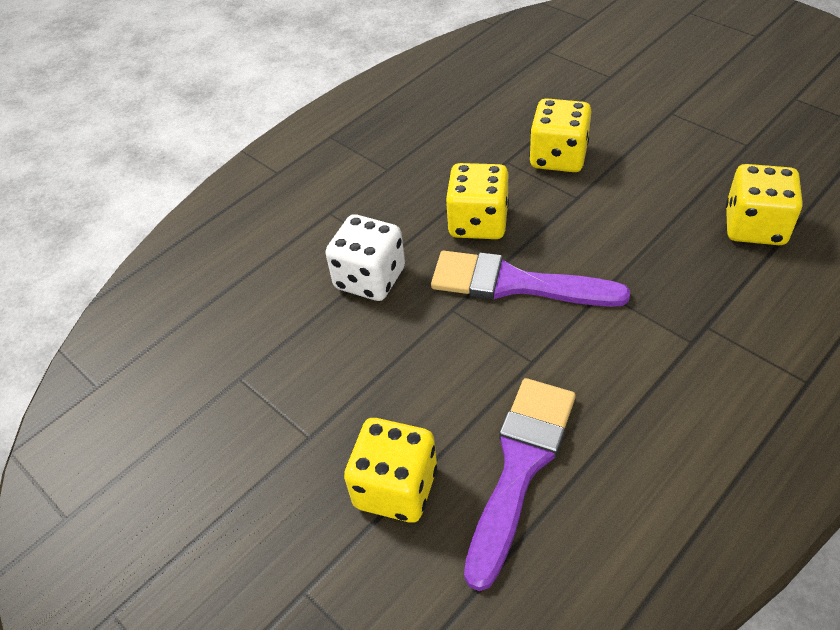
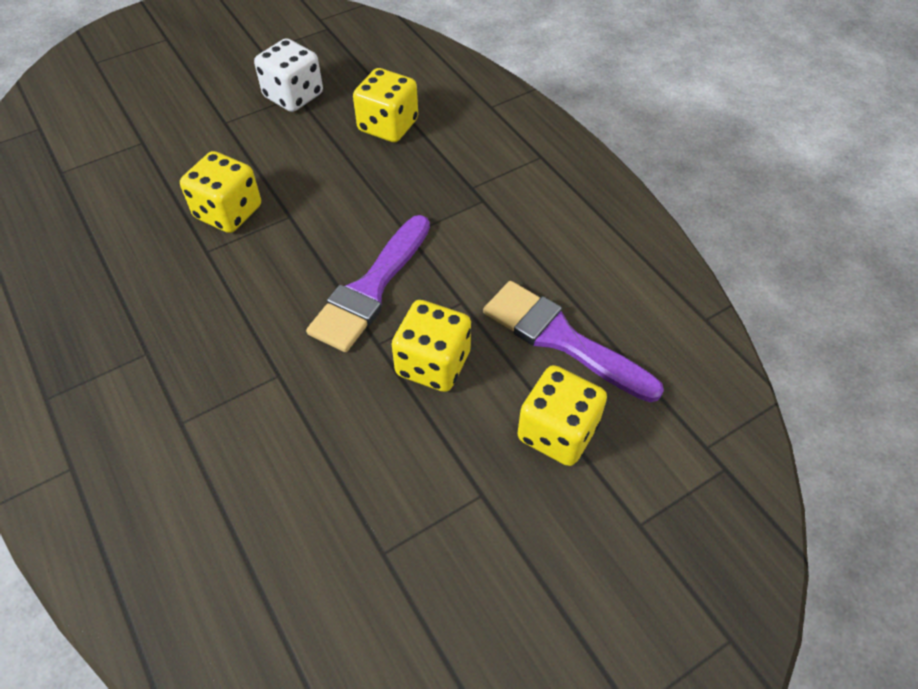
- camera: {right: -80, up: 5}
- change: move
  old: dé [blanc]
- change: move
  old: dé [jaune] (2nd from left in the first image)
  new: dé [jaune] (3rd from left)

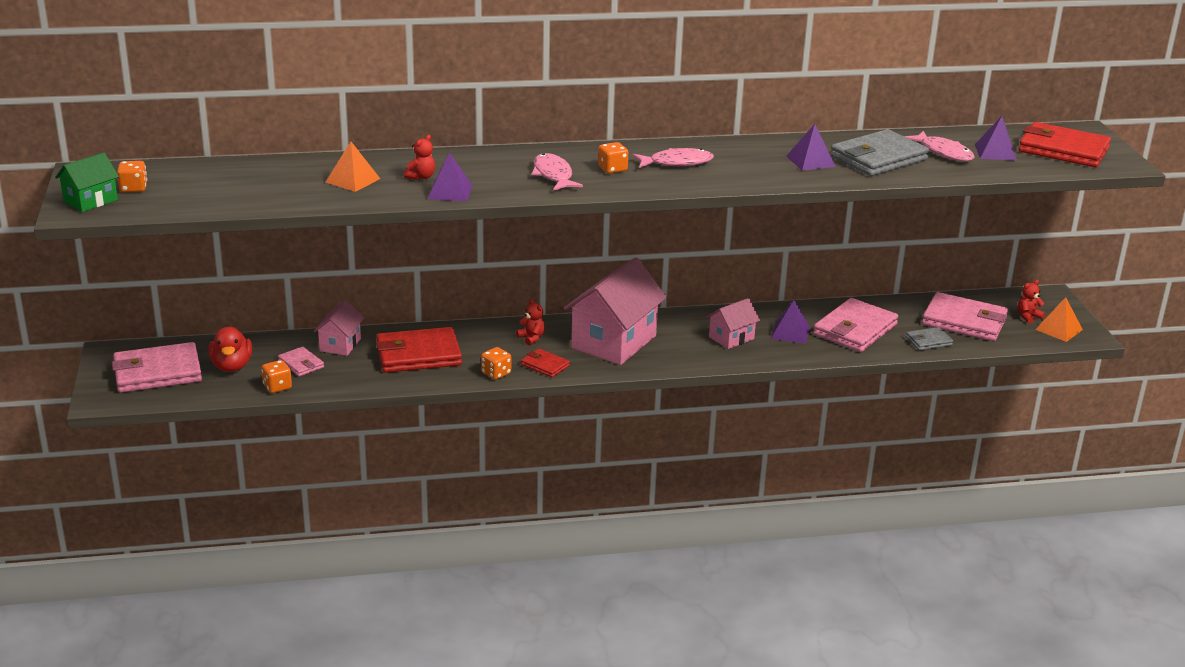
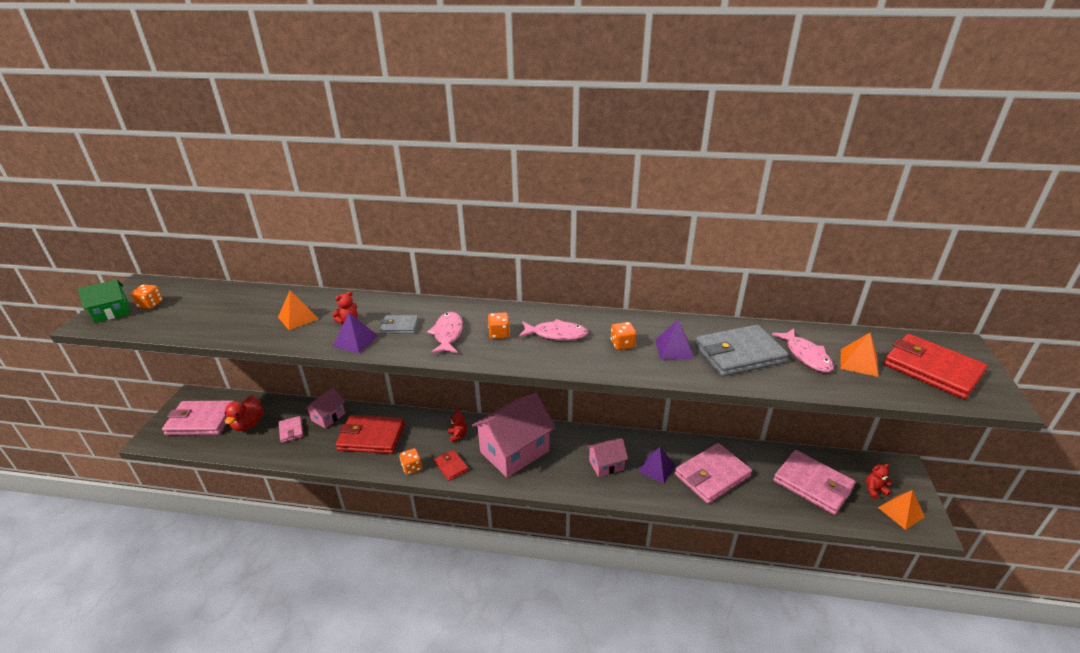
- camera: {right: 20, up: 5}
- change: move
  old: dé [orange] (2nd from left in the first image)
  new: dé [orange] (4th from left)
- change: move
  old: portefeuille [gris] (2nd from left in the first image)
  new: portefeuille [gris] (1st from left)
- change: recolor
  old: pyramide [violet] (4th from left)
  new: pyramide [orange] (2nd from left)

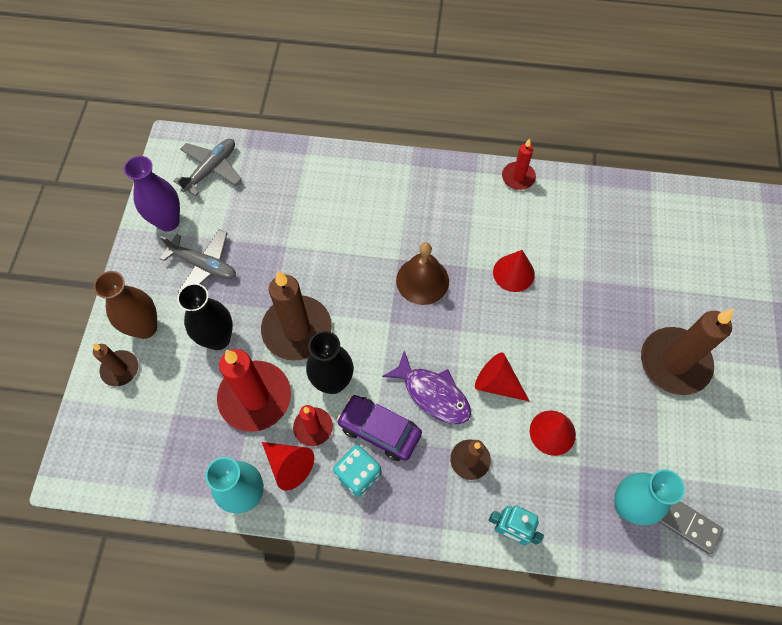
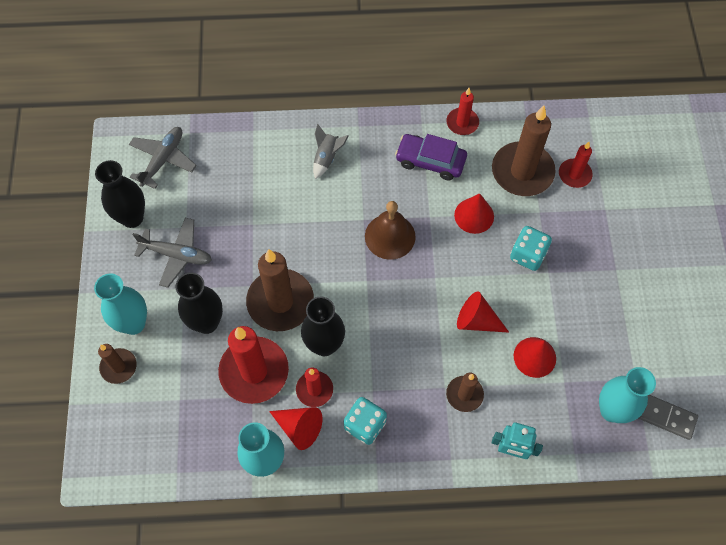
- camera: {right: -10, up: 0}
- change: delete
  old: poisson [violet]
- change: insert
  new: fusée [gris]
- change: insert
  new: dé [turquoise] (2nd from left)
- change: insert
  new: bougie [rouge] (4th from left)
- change: move
  old: voiture [violet]
- change: move
  old: bougie [marron] (4th from left)
- change: recolor
  old: vase [marron]
  new: vase [turquoise] (1st from left)
- change: recolor
  old: vase [violet]
  new: vase [noir] (1st from left)

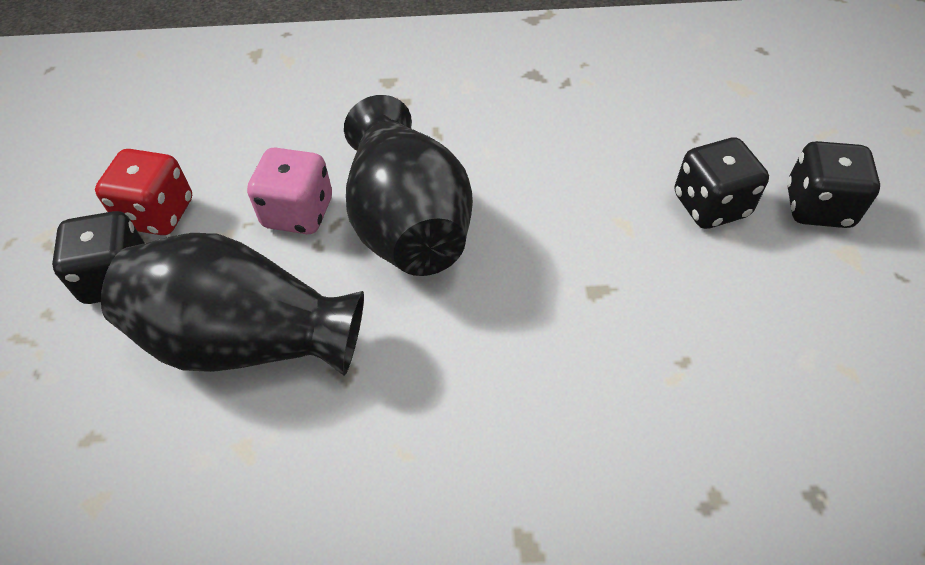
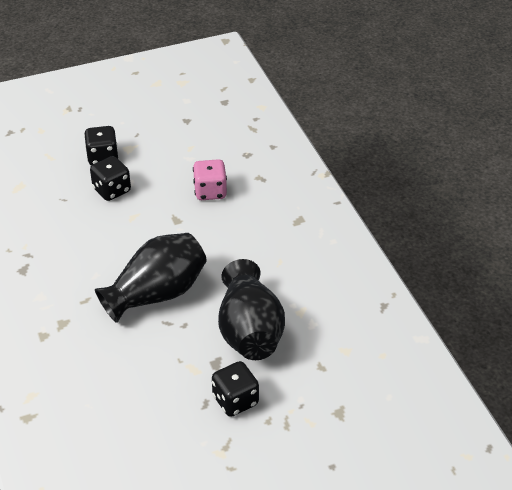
- camera: {right: -110, up: -10}
- change: delete
  old: dé [rouge]
- change: move
  old: dé [rose]

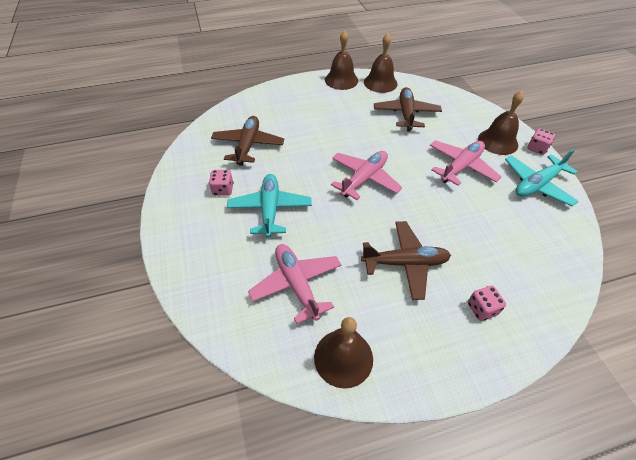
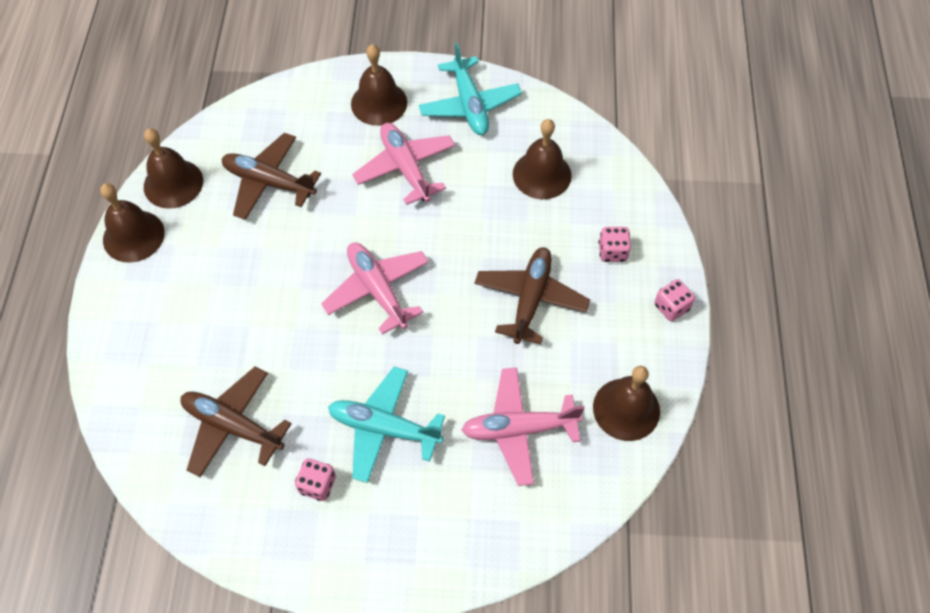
- camera: {right: -70, up: 10}
- change: insert
  new: cloche [marron] (4th from left)
- change: move
  old: dé [rose] (3rd from left)

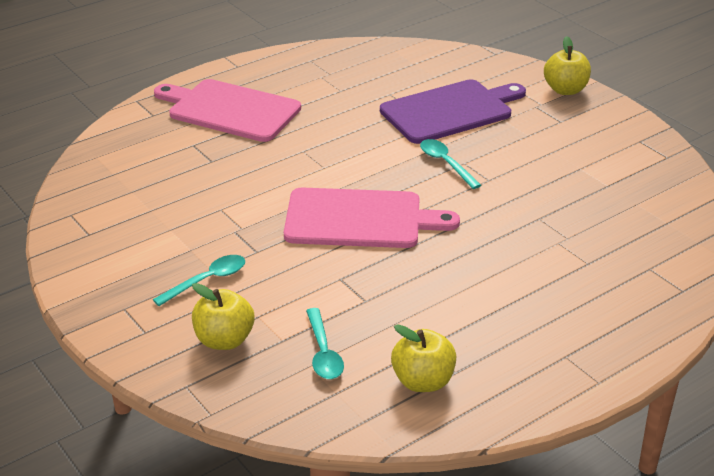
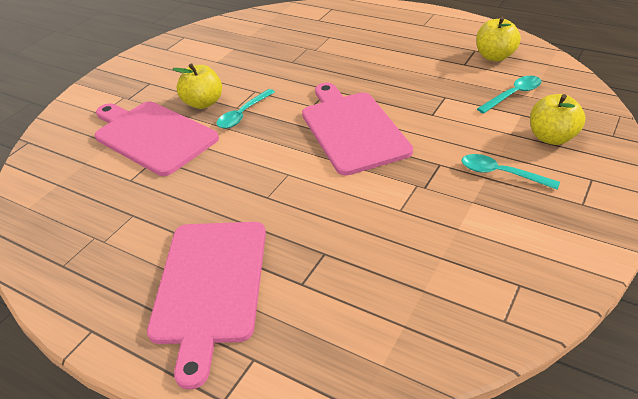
- camera: {right: -110, up: 5}
- change: move
  old: pomme [jaune] (3rd from left in the first image)
  new: pomme [jaune] (1st from left)
- change: recolor
  old: planche à découper [violet]
  new: planche à découper [rose] (1st from left)

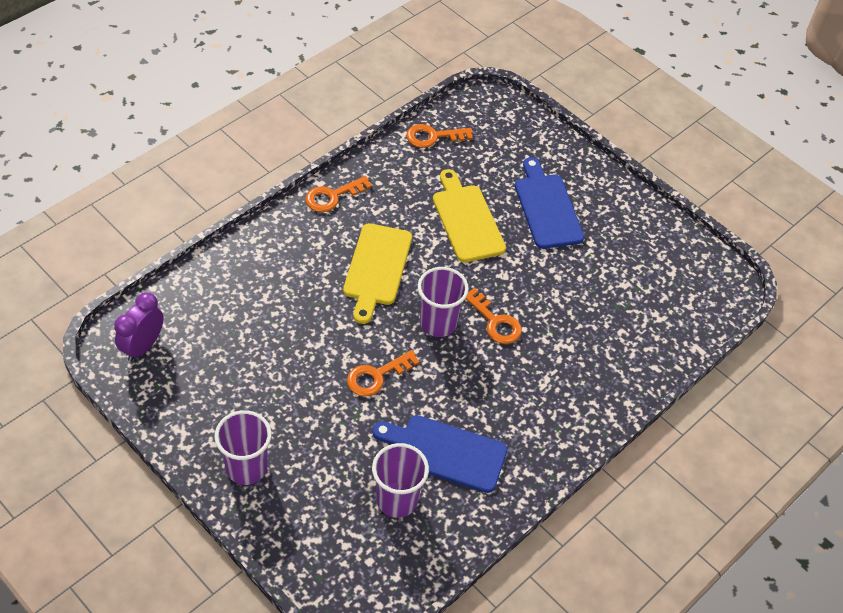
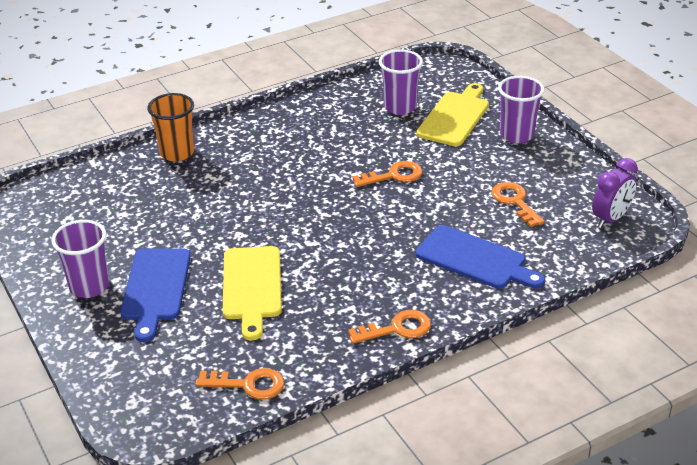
- camera: {right: -160, up: -15}
- change: insert
  new: gobelet [orange]
- change: move
  old: planche à découper [jaune] (1st from left in the first image)
  new: planche à découper [jaune] (2nd from left)
- change: move
  old: planche à découper [bleu] (1st from left in the first image)
  new: planche à découper [bleu] (2nd from left)
- change: move
  old: gobelet [violet] (3rd from left in the first image)
  new: gobelet [violet] (1st from left)
- change: move
  old: clé [orange] (4th from left)

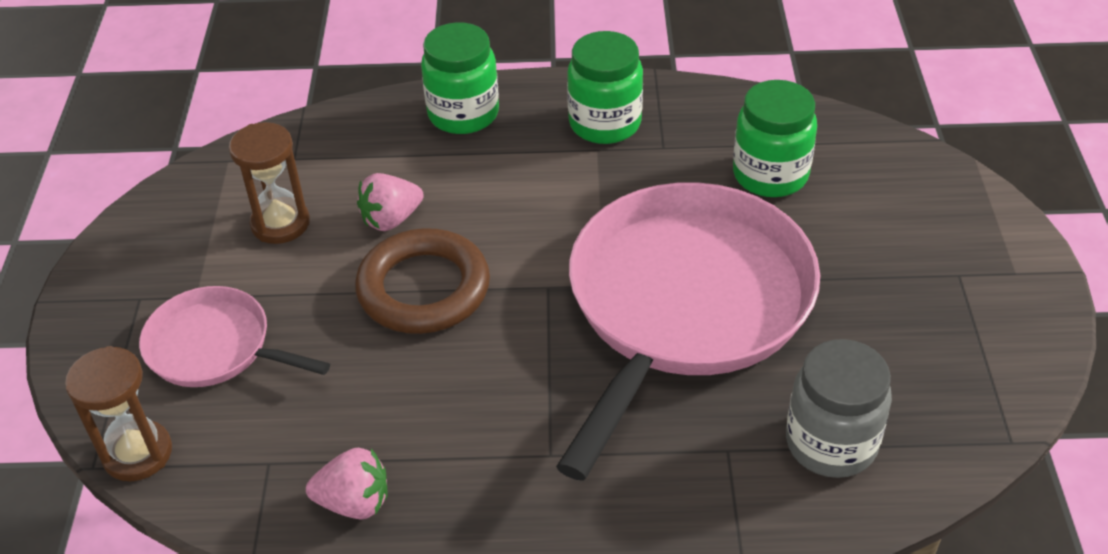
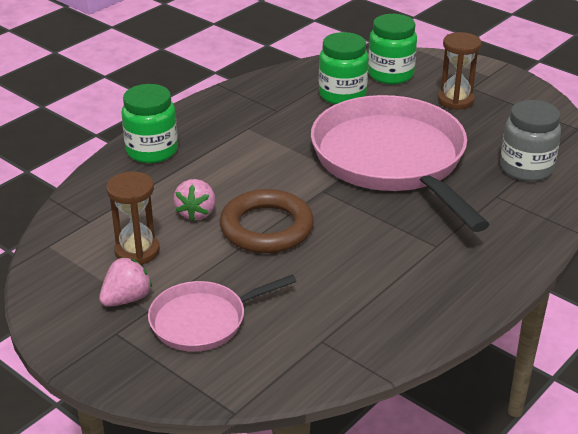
- camera: {right: -50, up: -10}
- change: move
  old: sablier [marron] (1st from left in the first image)
  new: sablier [marron] (2nd from left)
- change: move
  old: fraise [rose] (1st from left)
- change: move
  old: bocal [vert] (2nd from left in the first image)
  new: bocal [vert] (3rd from left)

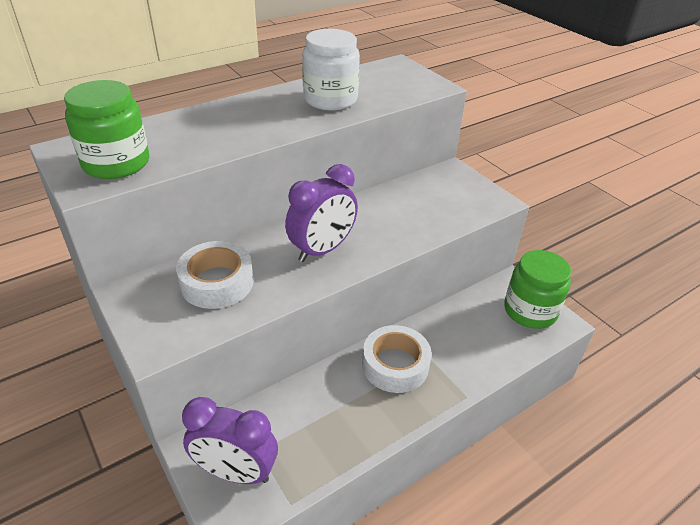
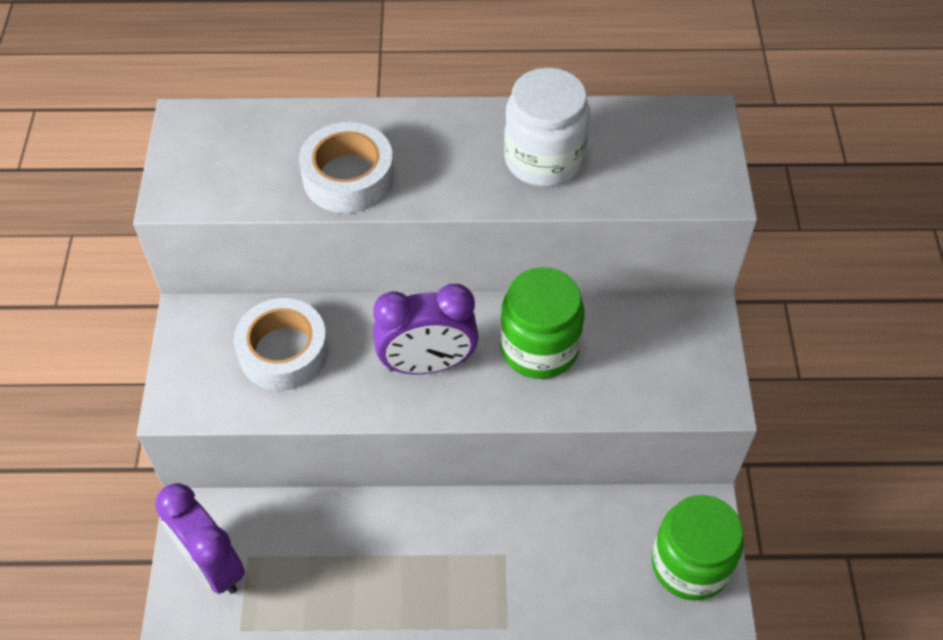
- camera: {right: 35, up: 15}
- change: move
  old: bocal [vert] (1st from left)
- change: move
  old: ruban adhésif [blanc] (2nd from left)

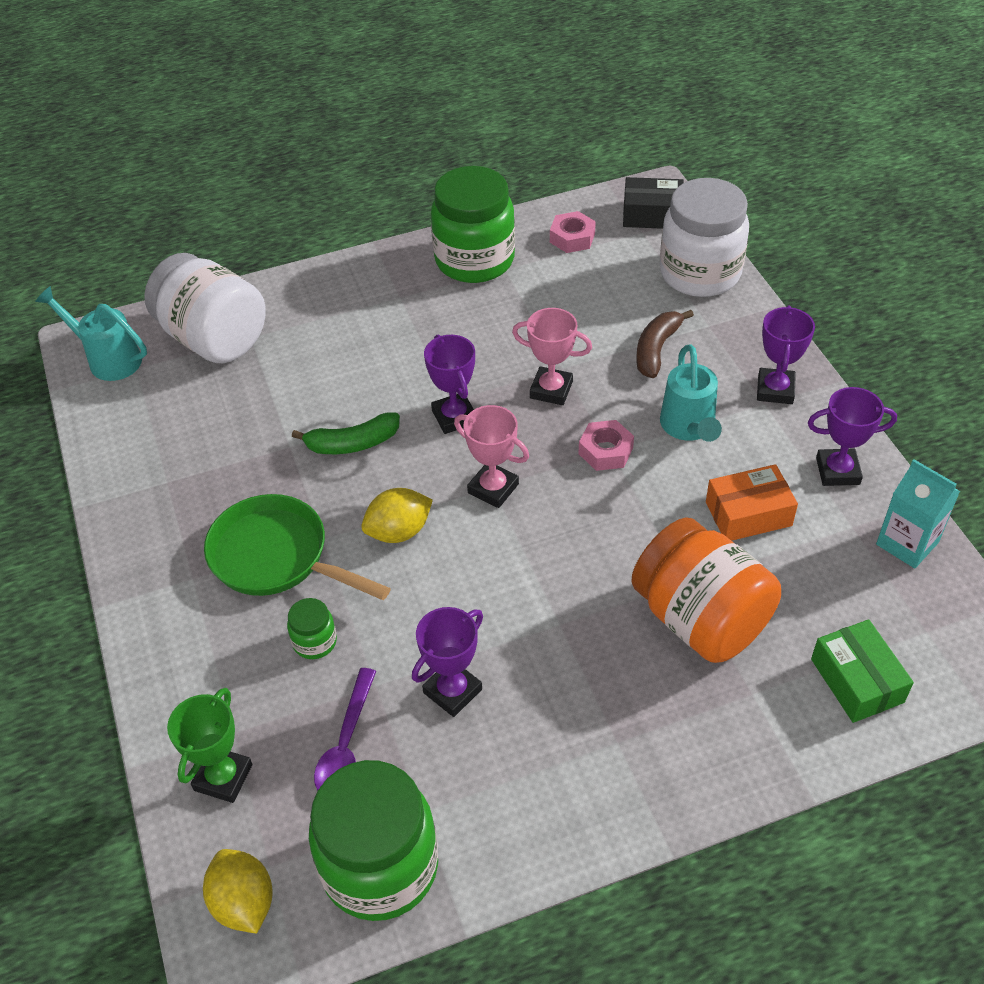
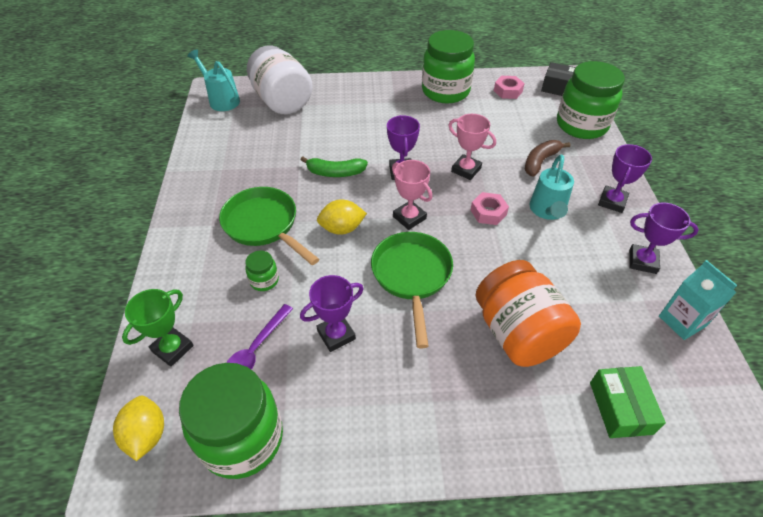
- camera: {right: 15, up: 0}
- change: delete
  old: boîte [orange]
- change: insert
  new: poêle [vert] (2nd from left)
- change: recolor
  old: bocal [blanc] (2nd from left)
  new: bocal [vert] (4th from left)

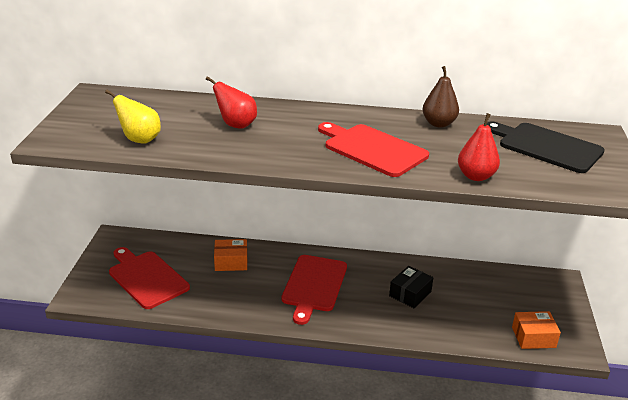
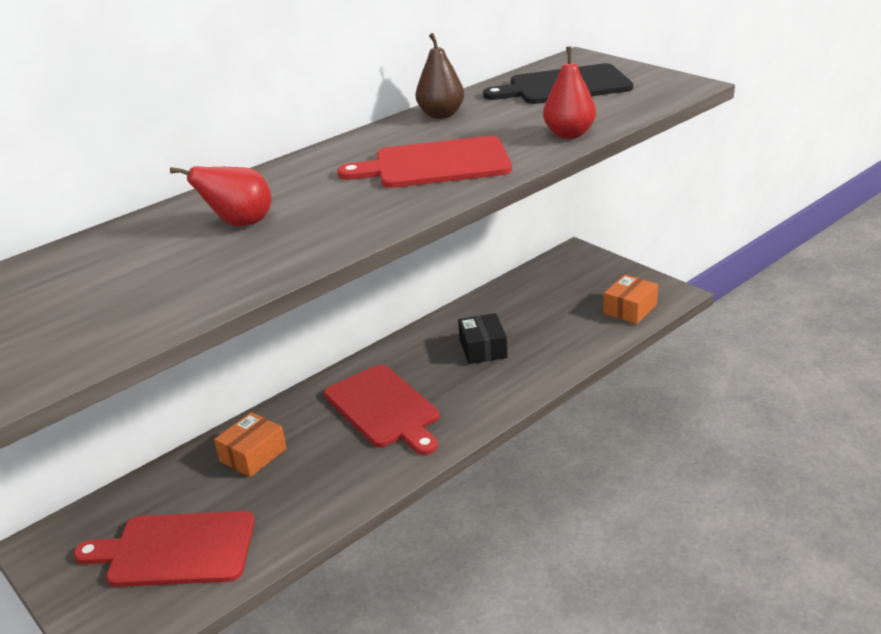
- camera: {right: -45, up: 0}
- change: delete
  old: poire [jaune]

